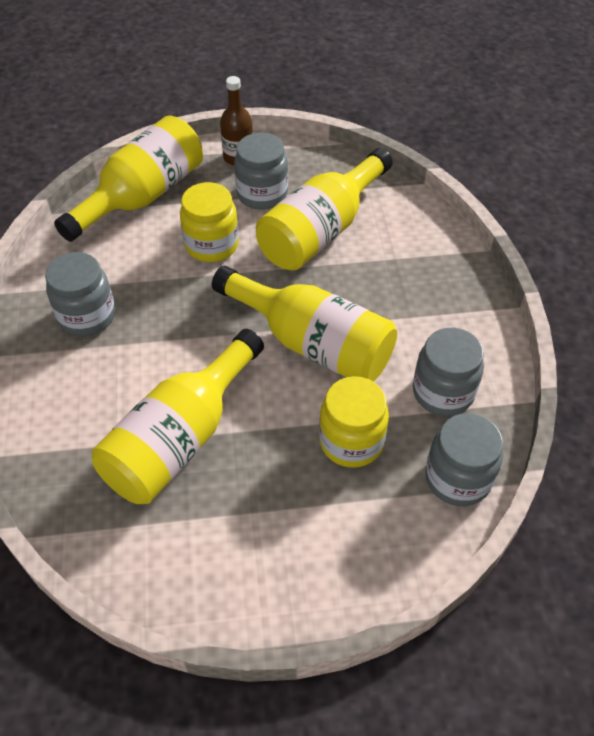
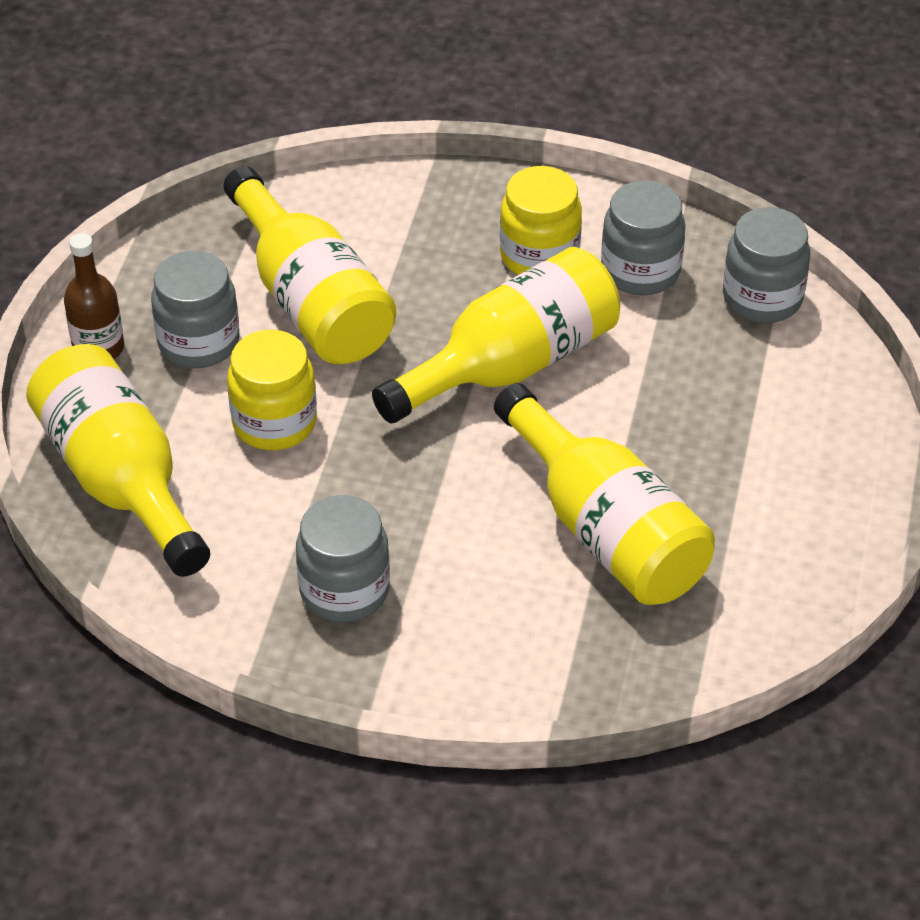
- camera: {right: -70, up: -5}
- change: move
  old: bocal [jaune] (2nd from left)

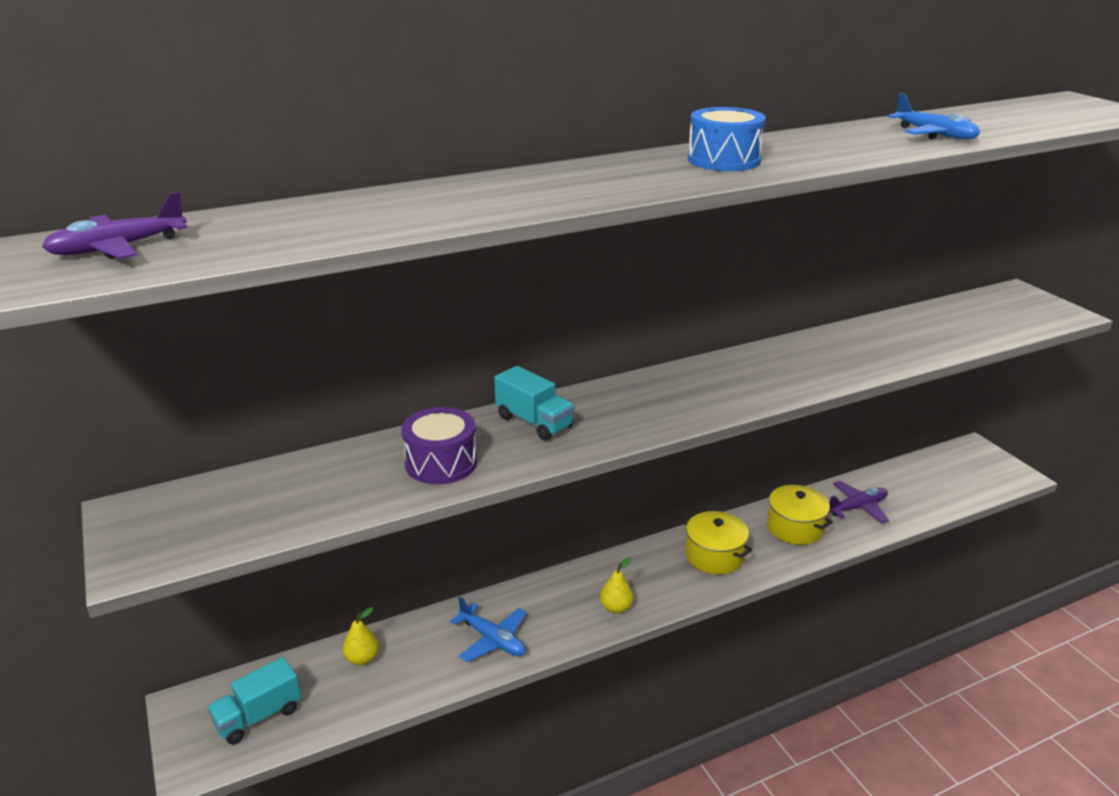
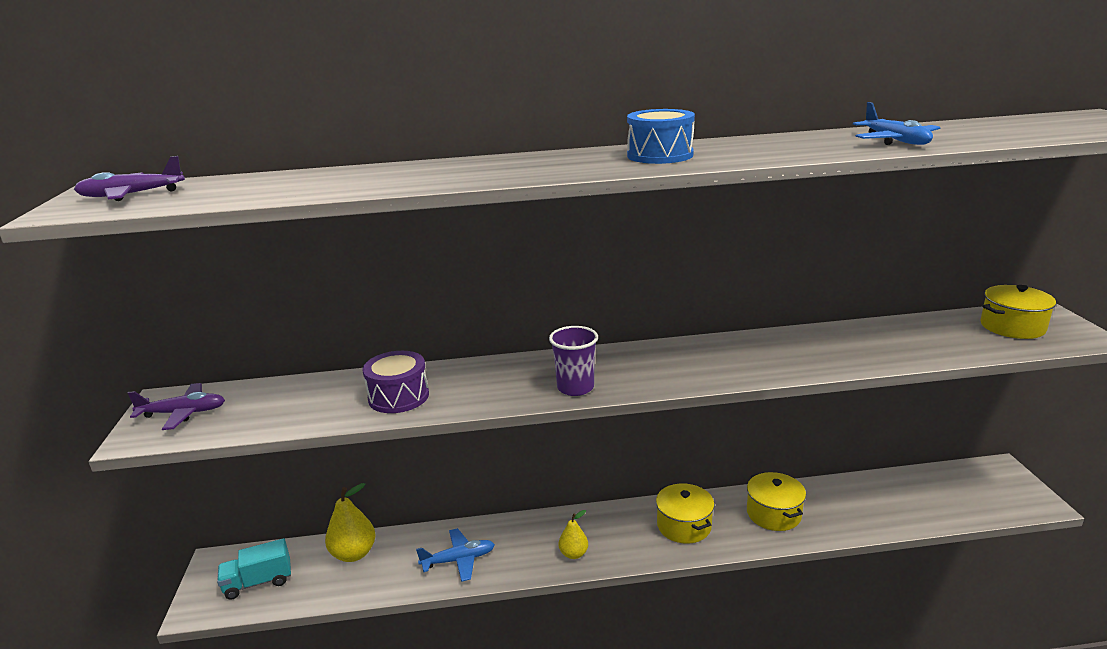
- camera: {right: 20, up: -5}
- change: delete
  old: camion [turquoise] (2nd from left)
- change: insert
  new: gobelet [violet]
- change: insert
  new: marmite [jaune] (3rd from left)
- change: move
  old: avion [violet] (2nd from left)
- change: rotate
  old: avion [bleu] (1st from left)
  degrees: -75
- change: resize
  old: poire [jaune] (1st from left)
  factor: 1.65

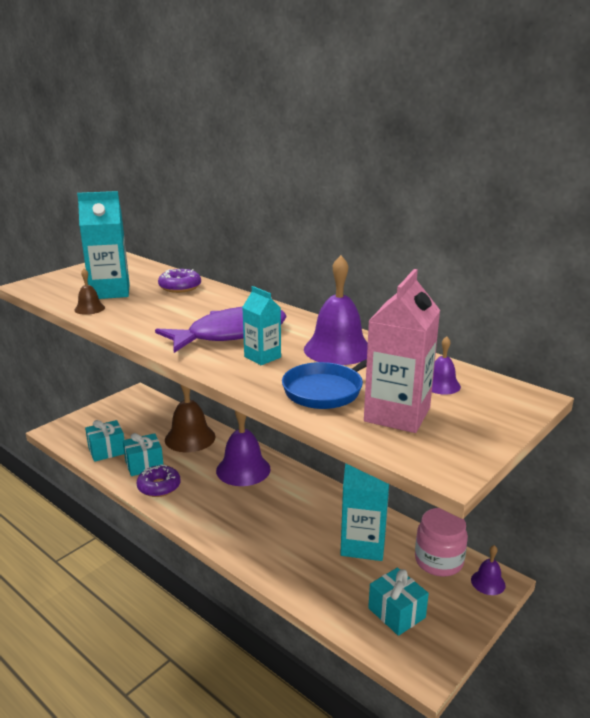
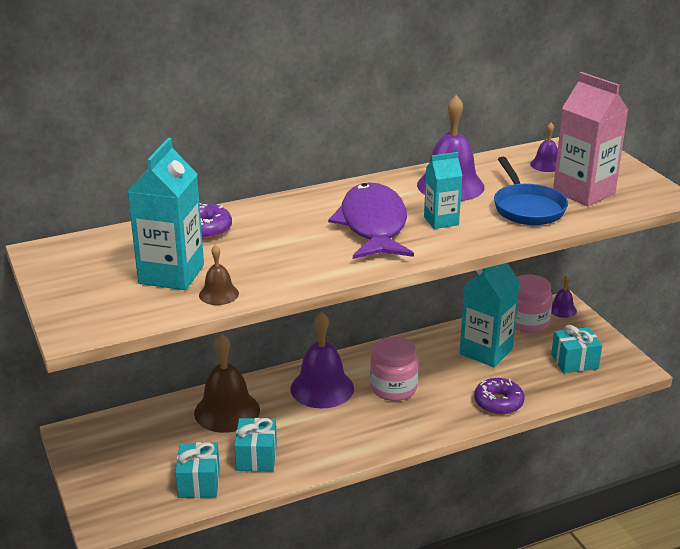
- camera: {right: -65, up: 5}
- change: insert
  new: bocal [rose] (1st from left)
- change: move
  old: beignet [violet] (1st from left in the first image)
  new: beignet [violet] (2nd from left)

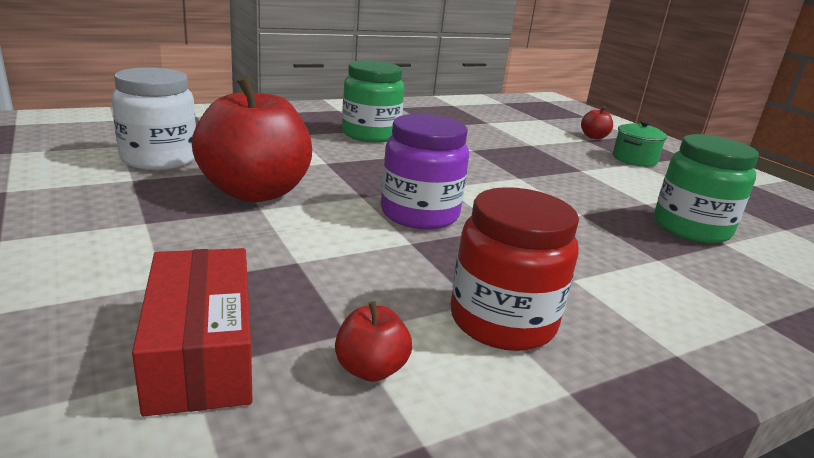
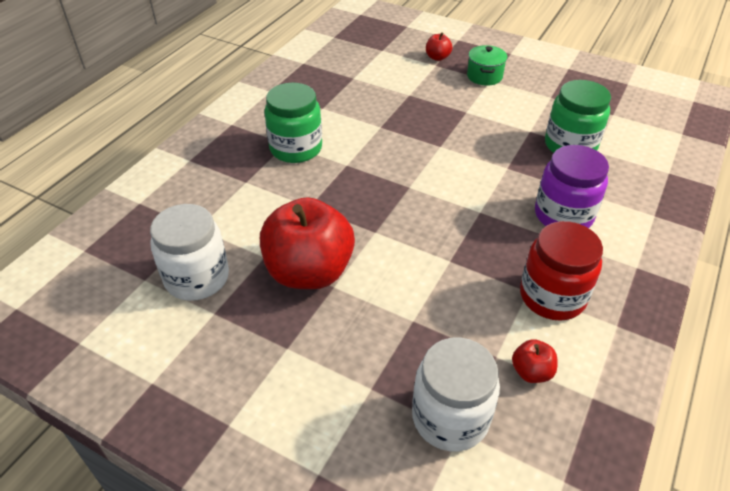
- camera: {right: -30, up: 20}
- change: move
  old: bocal [violet]
- change: replace
  old: boîte [rouge]
  new: bocal [blanc] (2nd from left)

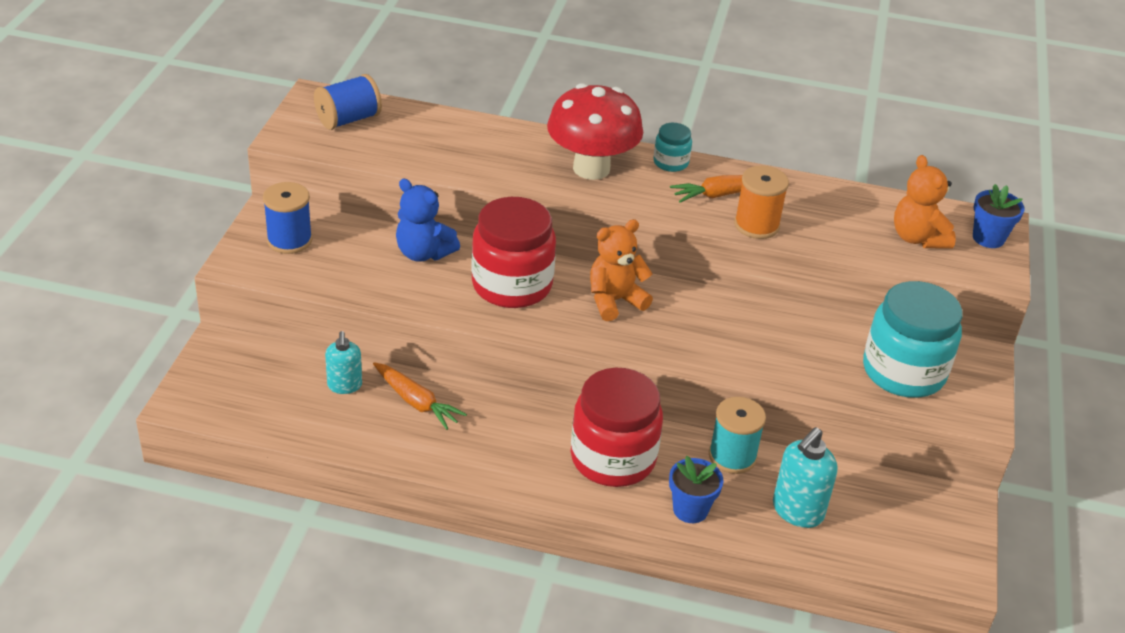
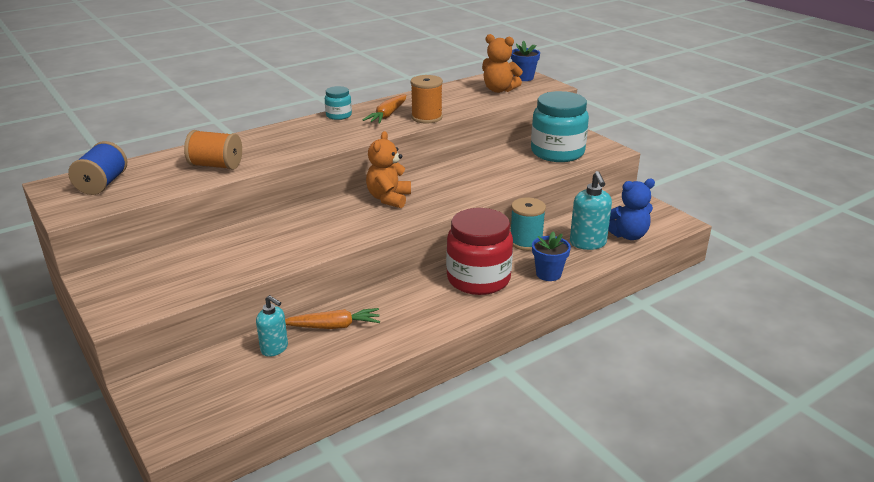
- camera: {right: -45, up: -10}
- change: delete
  old: bobine [bleu] (1st from left)
- change: delete
  old: bocal [rouge] (1st from left)
- change: delete
  old: champignon [rouge]
- change: insert
  new: bobine [orange] (1st from left)
- change: move
  old: ours en peluche [bleu]

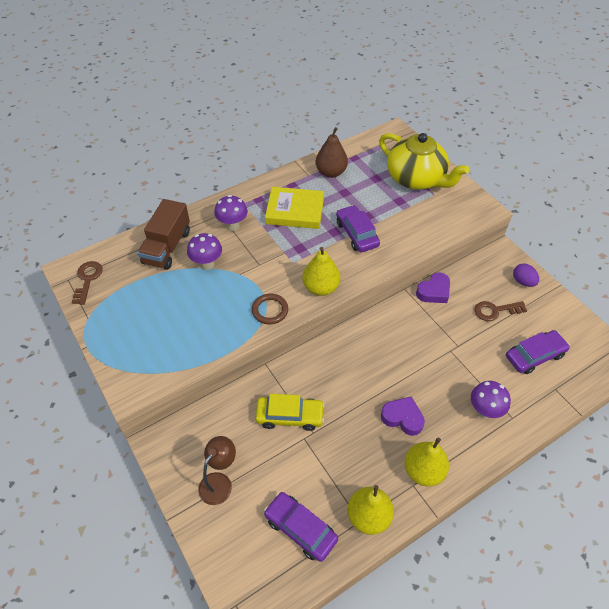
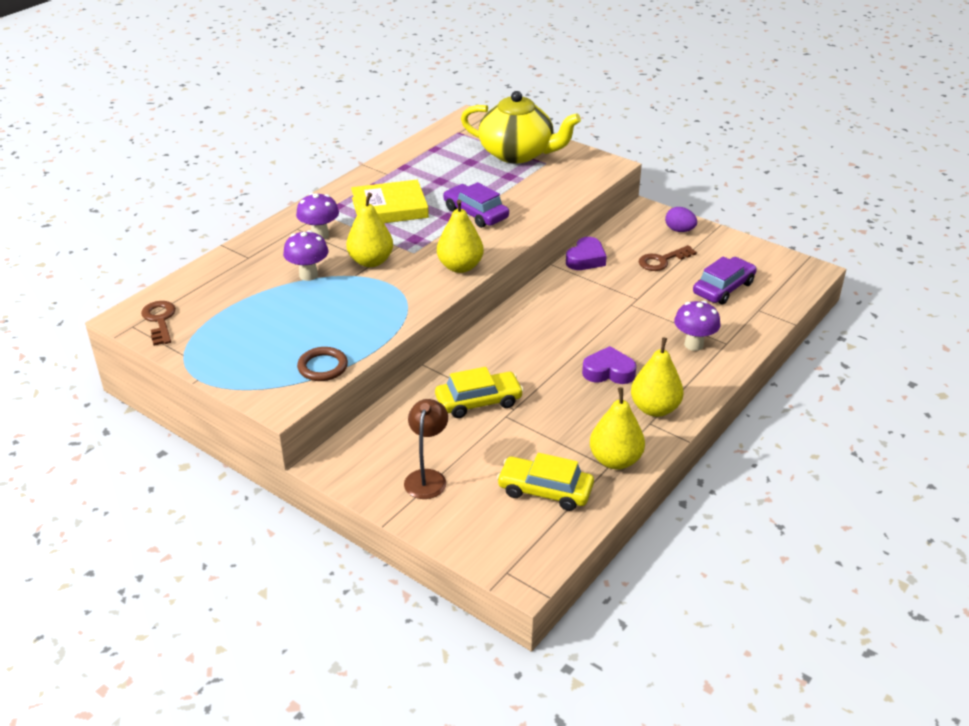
- camera: {right: -20, up: -15}
- change: delete
  old: camion [marron]
- change: delete
  old: poire [marron]
- change: insert
  new: poire [jaune] (1st from left)
- change: move
  old: anneau [marron]
- change: recolor
  old: voiture [violet] (1st from left)
  new: voiture [jaune] (2nd from left)

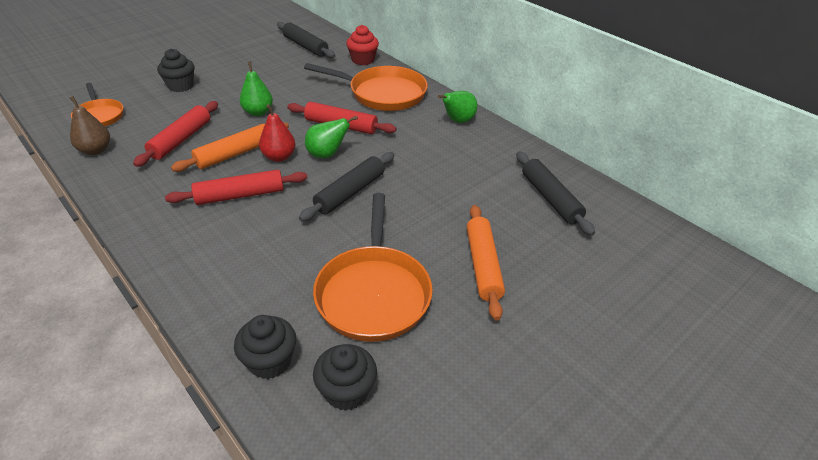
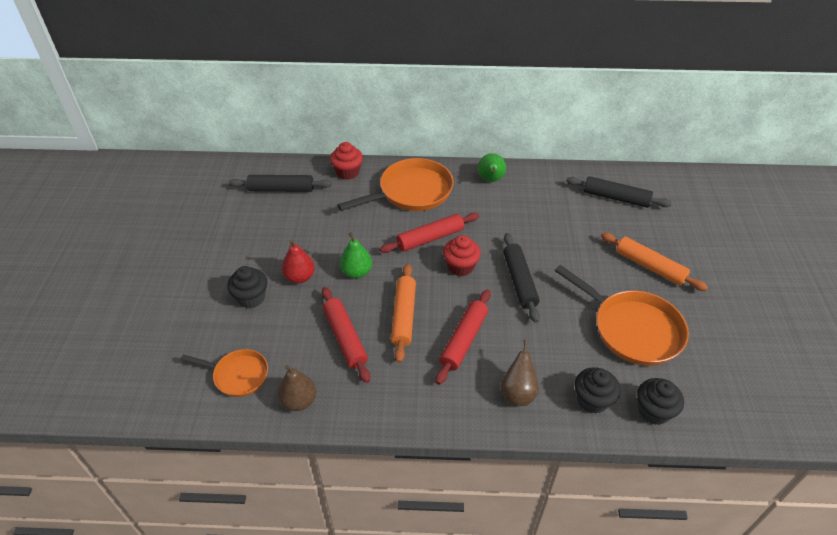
- camera: {right: -45, up: 5}
- change: insert
  new: poire [marron] (2nd from left)
- change: move
  old: poire [rouge]
- change: move
  old: muffin [noir] (3rd from left in the first image)
  new: muffin [noir] (2nd from left)
- change: replace
  old: poire [vert] (2nd from left)
  new: muffin [rouge] (2nd from left)

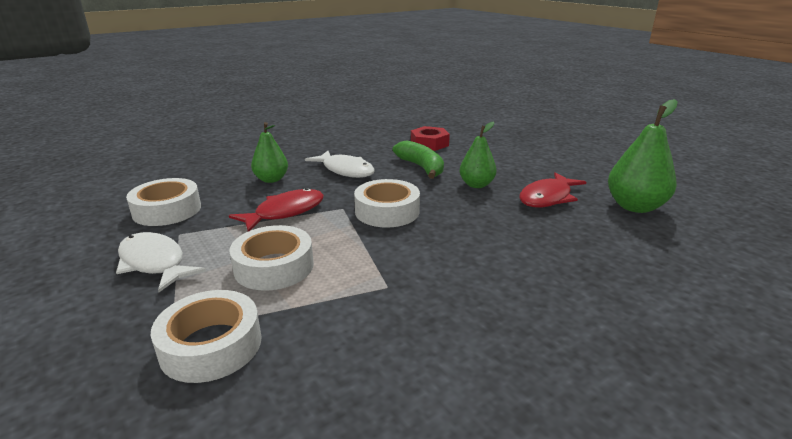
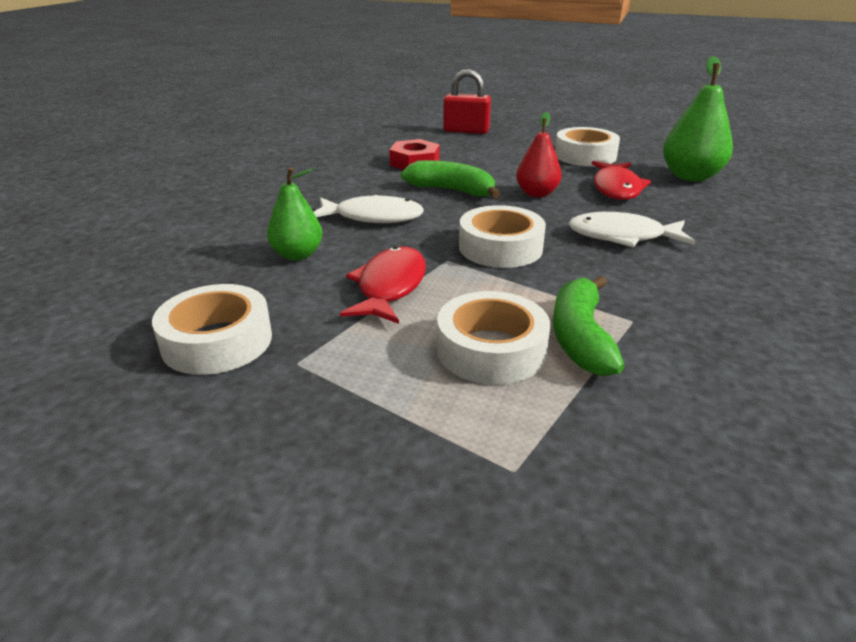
- camera: {right: -35, up: 5}
- change: insert
  new: cadenas [rouge]
- change: insert
  new: banane [vert] (2nd from left)
- change: move
  old: poisson [blanc] (1st from left in the first image)
  new: poisson [blanc] (2nd from left)
- change: move
  old: ruban adhésif [blanc] (2nd from left in the first image)
  new: ruban adhésif [blanc] (4th from left)
- change: recolor
  old: poire [vert] (2nd from left)
  new: poire [rouge]

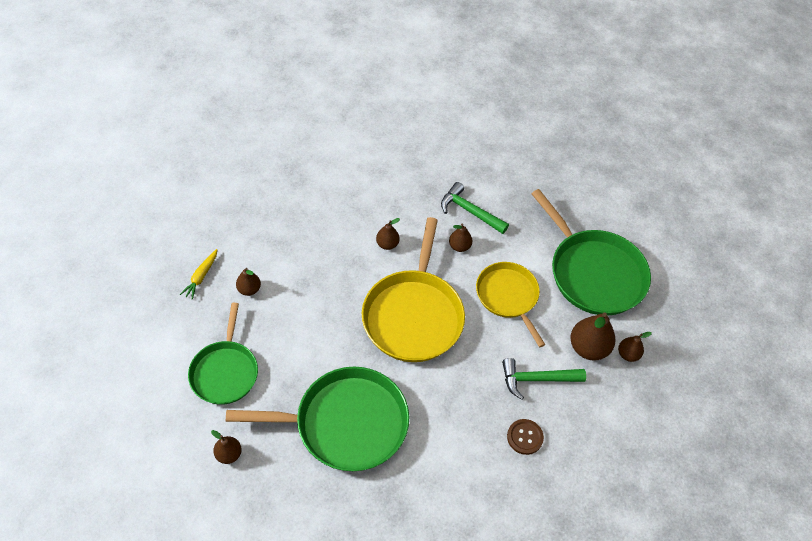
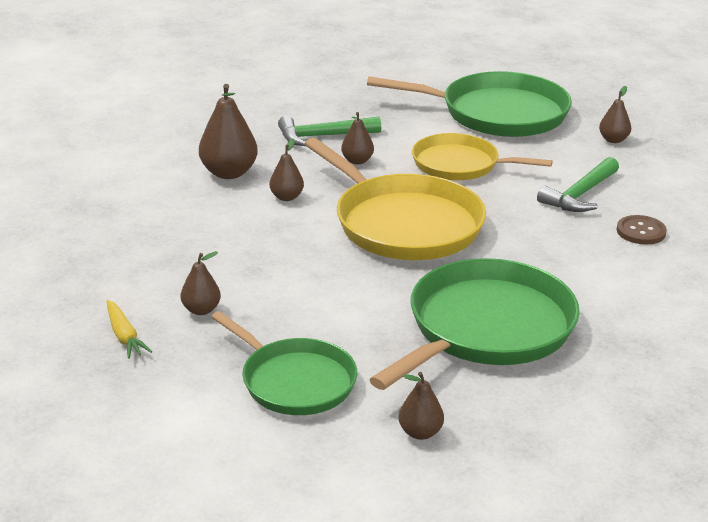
- camera: {right: -45, up: -25}
- change: move
  old: poire [marron] (5th from left in the first image)
  new: poire [marron] (2nd from left)

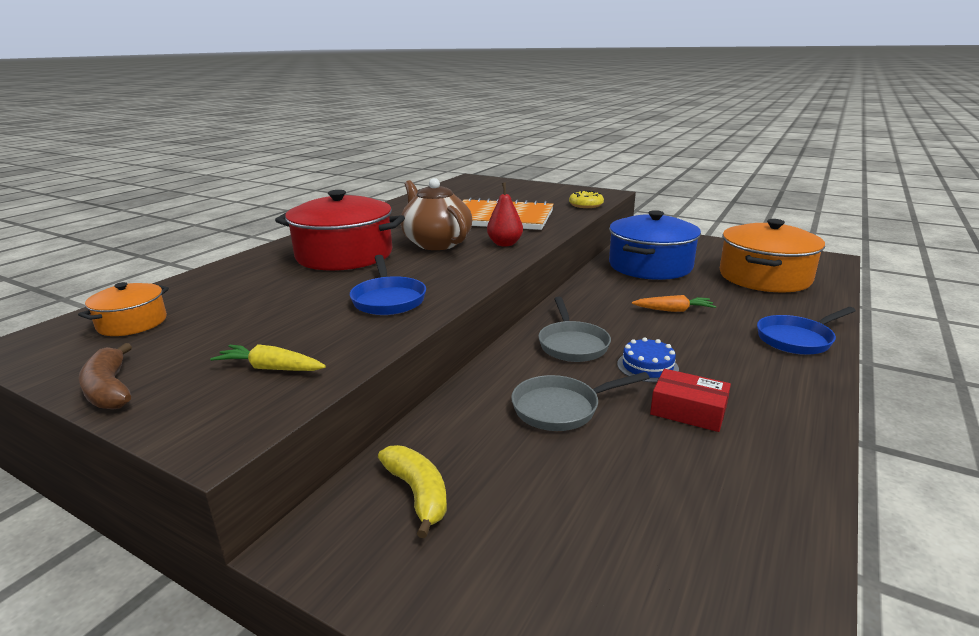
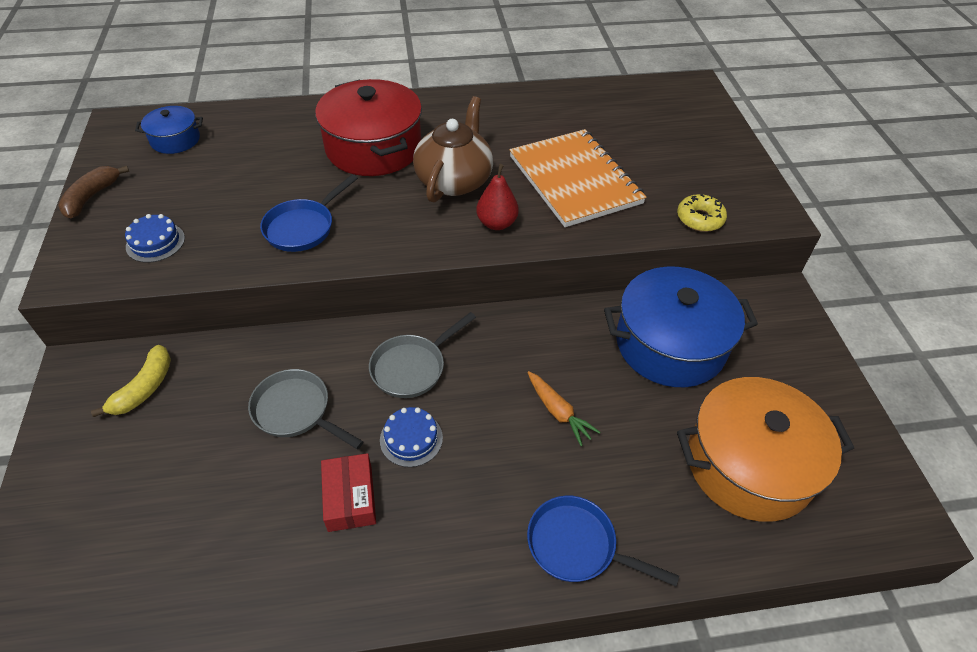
- camera: {right: 50, up: 25}
- change: replace
  old: carotte [jaune]
  new: gâteau [bleu] (1st from left)
- change: recolor
  old: marmite [orange] (1st from left)
  new: marmite [bleu] (1st from left)

